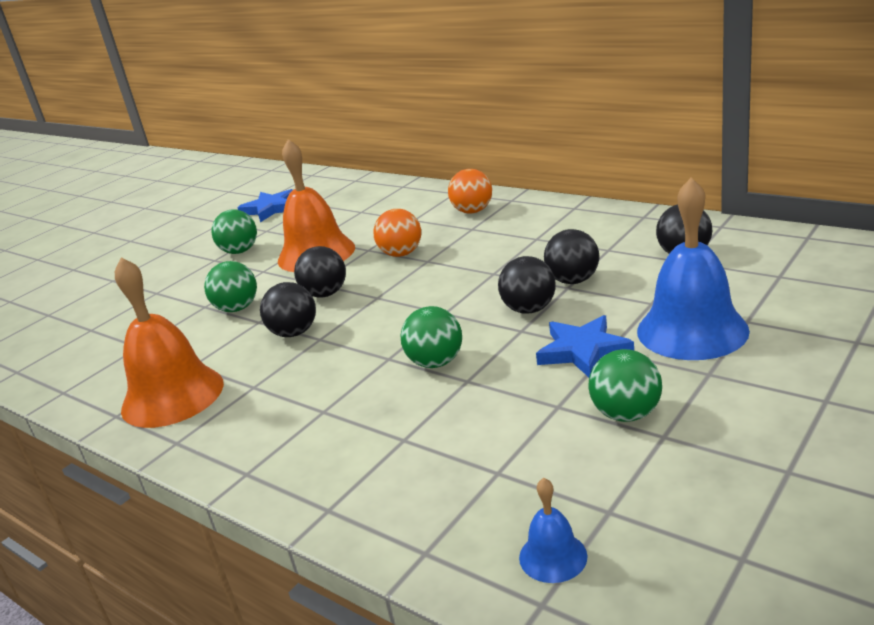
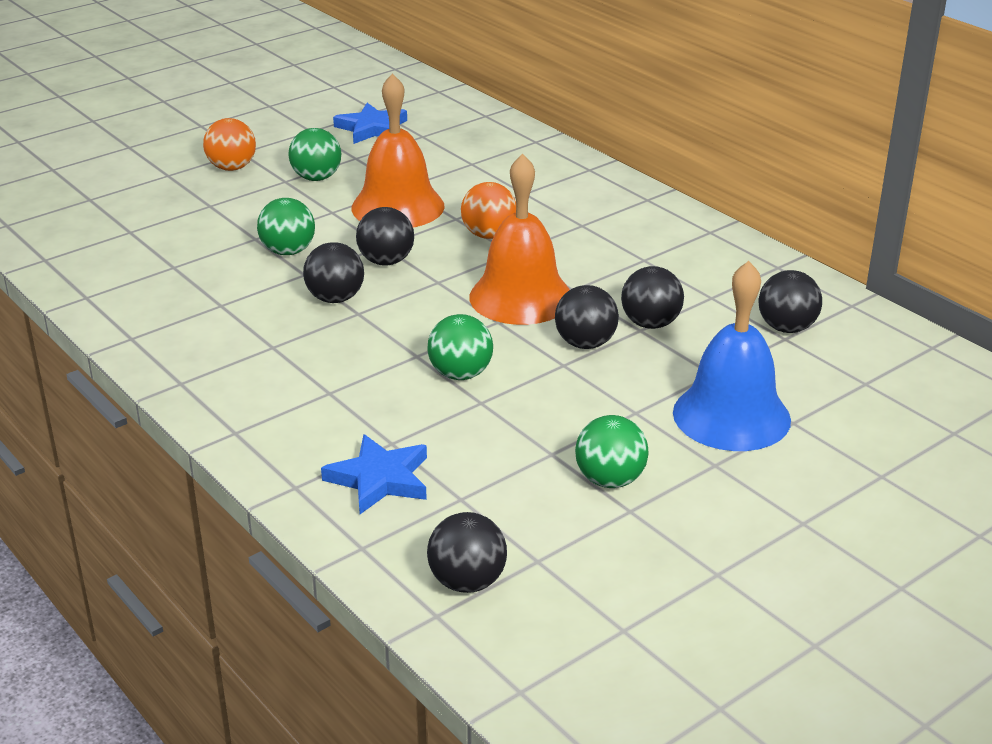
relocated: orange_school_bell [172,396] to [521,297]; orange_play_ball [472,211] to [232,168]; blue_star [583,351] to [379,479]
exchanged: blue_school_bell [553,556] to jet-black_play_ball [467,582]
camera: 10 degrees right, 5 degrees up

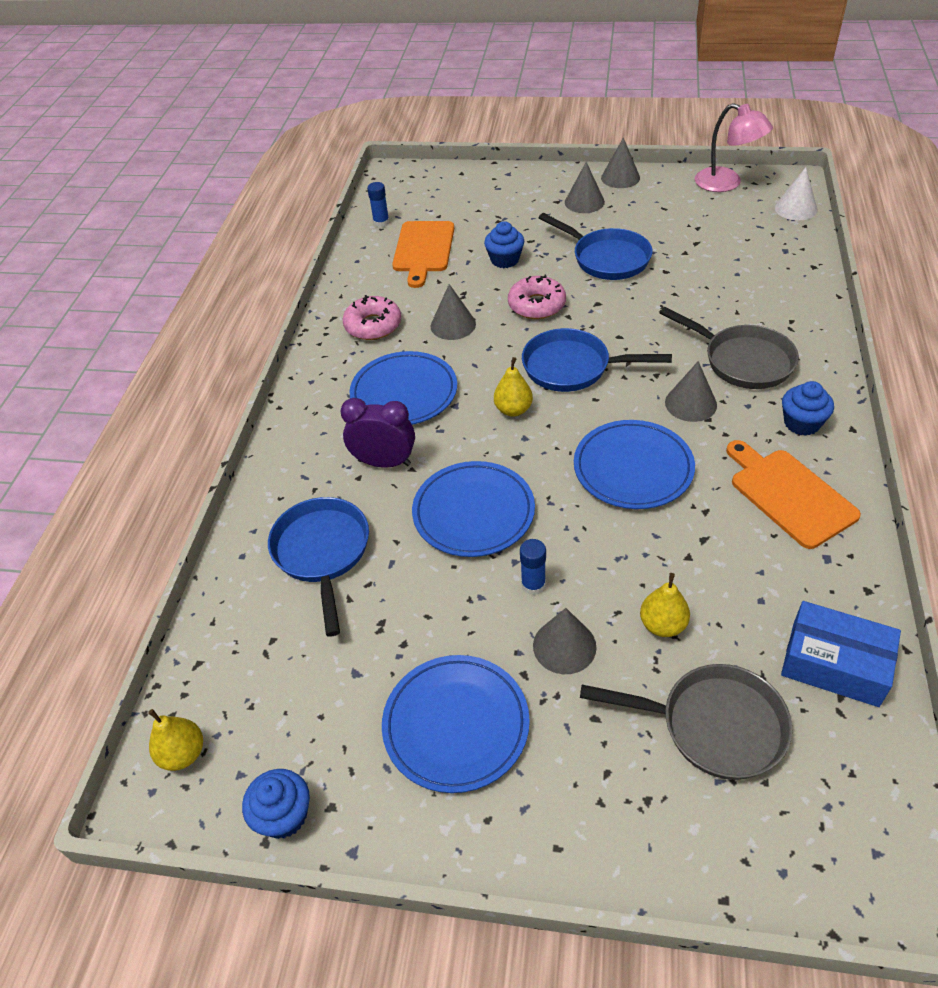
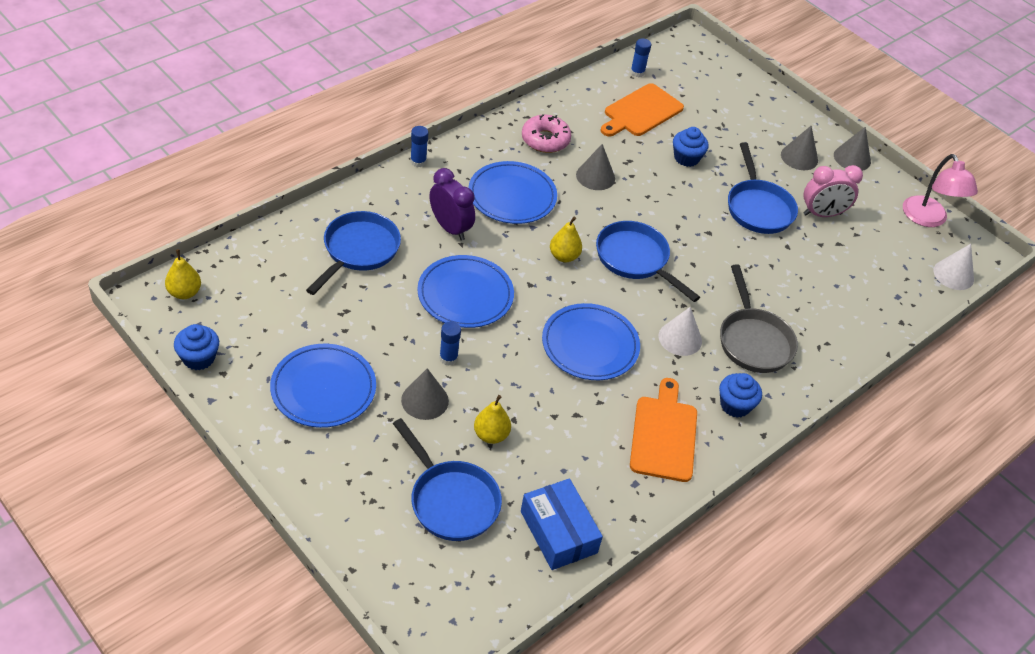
missing: rose-pink_doughnut [536,305]
appeared: blue_glue [418,161]; rose-pink_alarm_clock [822,214]
colour: ash-grey_pan [714,725] to blue_pan [451,501]; ash-grey_cone [690,403] to pure_white_cone [680,338]
camera: 30 degrees right, 0 degrees up

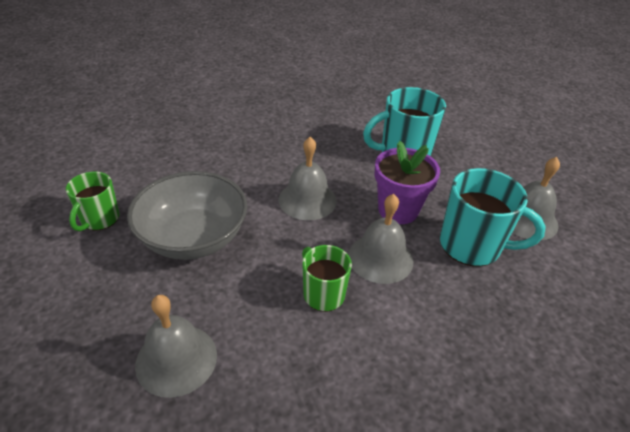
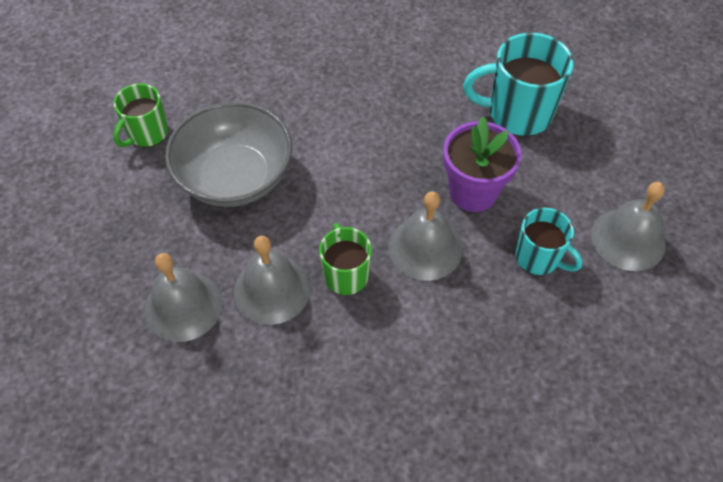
relocated: ash-grey_school_bell [307,200] to [272,290]
size: teal_mug [472,246] = [538,258] x0.62
camera: 20 degrees right, 15 degrees up

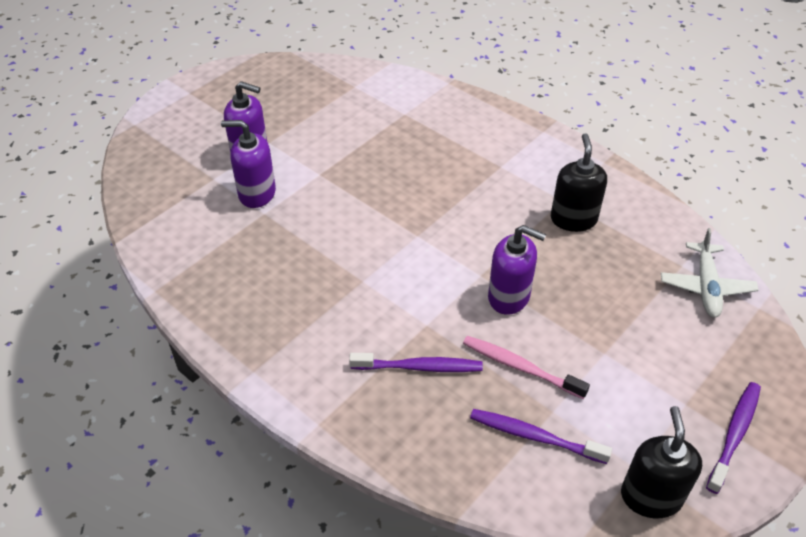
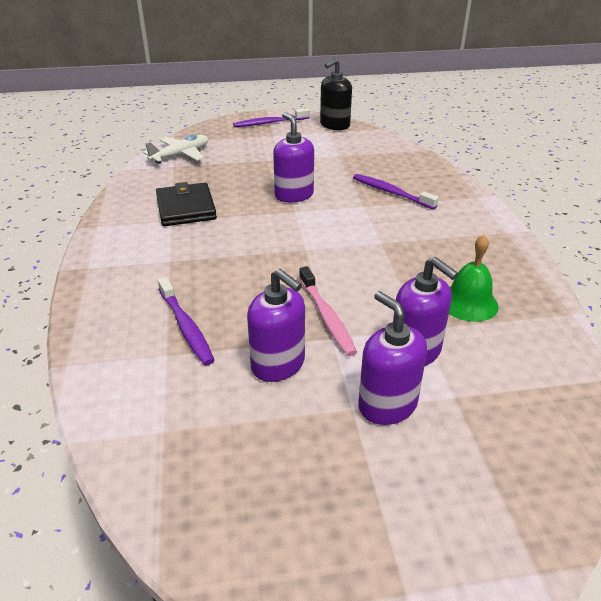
appeared: purple_soap_dispenser [278,364]; green_school_bell [468,303]
relocated: rose-pink_dental_brush [520,367] to [326,316]; purple_dental_brush [534,437] to [186,327]
exchanged: jet-black_soap_dispenser [573,219] to jet-black_card_wallet [186,208]
camera: 140 degrees left, 10 degrees down

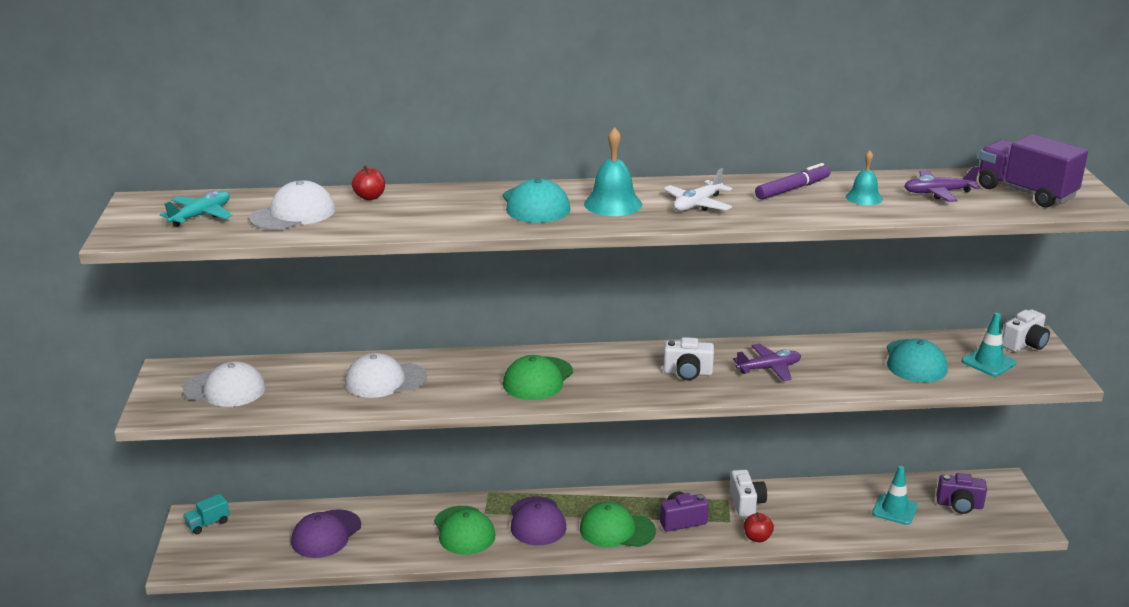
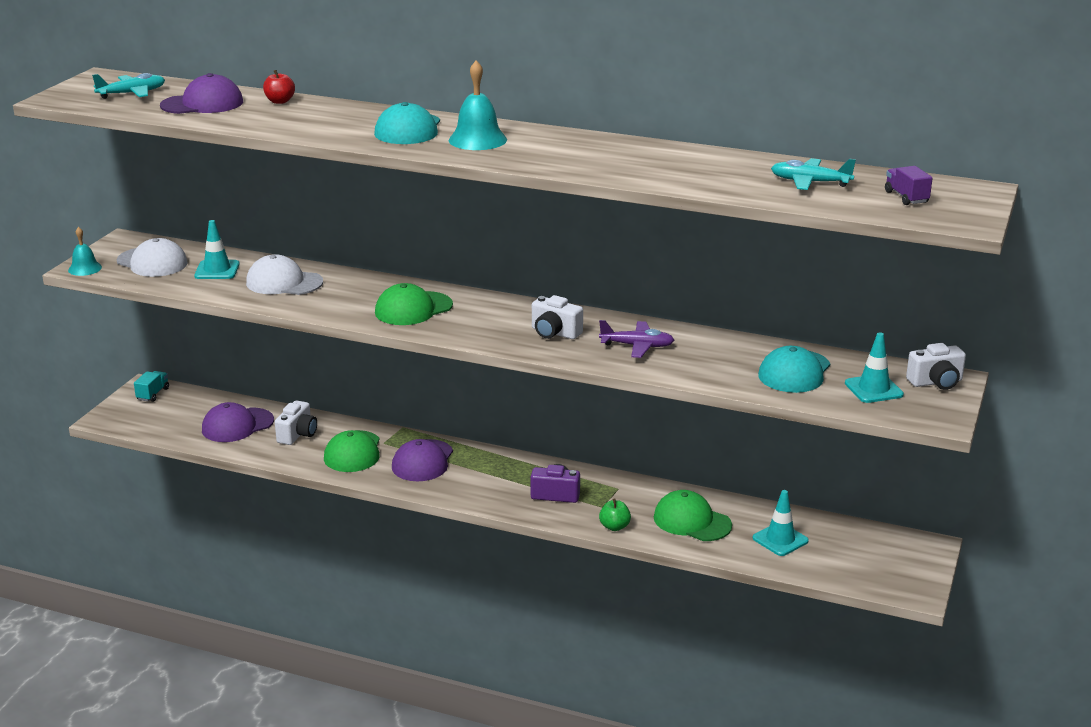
missing: pure_white_aeroplane [697,204]; purple_marker_pen [792,189]; purple_camera [959,505]
appeared: teal_traffic_cone [217,270]
relocated: green_peaked_cap [616,530] to [692,521]; pure_white_camera [746,503] to [297,434]; teal_school_bell [864,197] to [85,268]
colour: pure_white_peaked_cap [293,214] to purple_peaked_cap [202,104]; crimson_apple [757,538] to green_apple [614,527]; purple_aeroplane [938,193] to teal_aeroplane [810,182]
spun: teal_toy_truck [208,524] = [153,394] 120 degrees clockwise
size: purple_toy_truck [1025,192] = [906,197] x0.50
camera: 25 degrees right, 0 degrees up

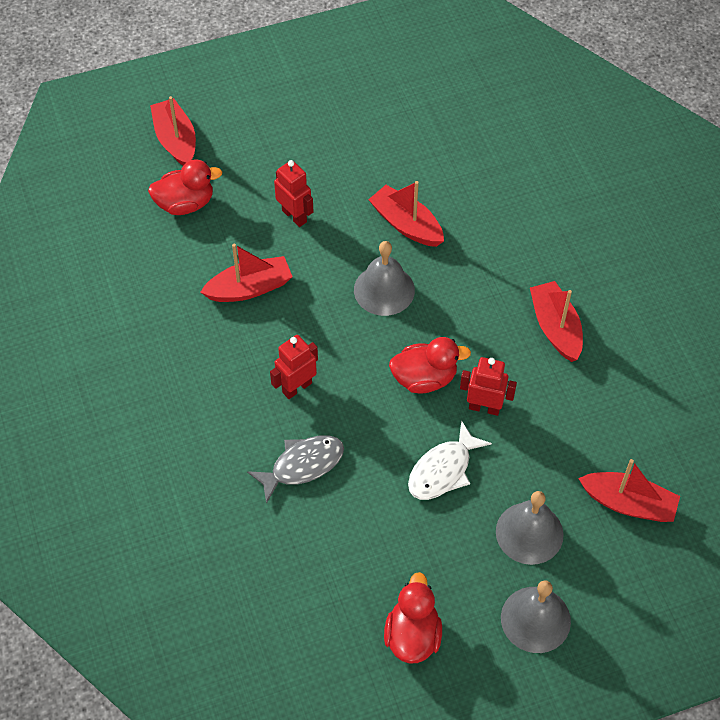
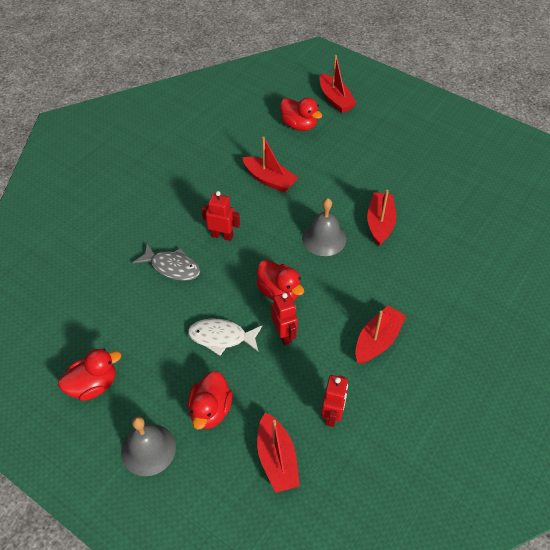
relocated: crimson_toy_robot [294,216] to [332,415]
exchanged: ash-grey_school_bell [529,533] to crimson_duck [210,410]
spun: crimson_boat [176,140] = [335,99] 120 degrees clockwise
camera: 55 degrees right, 5 degrees down

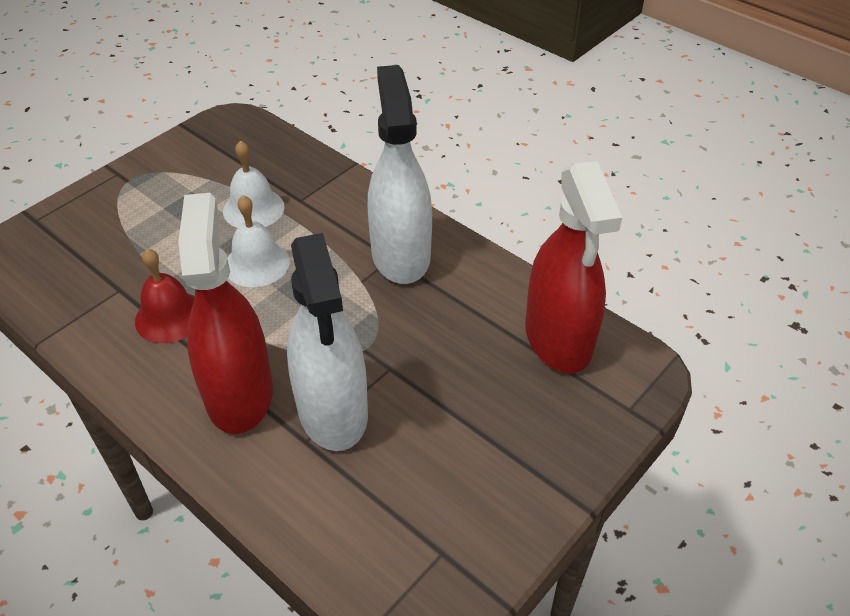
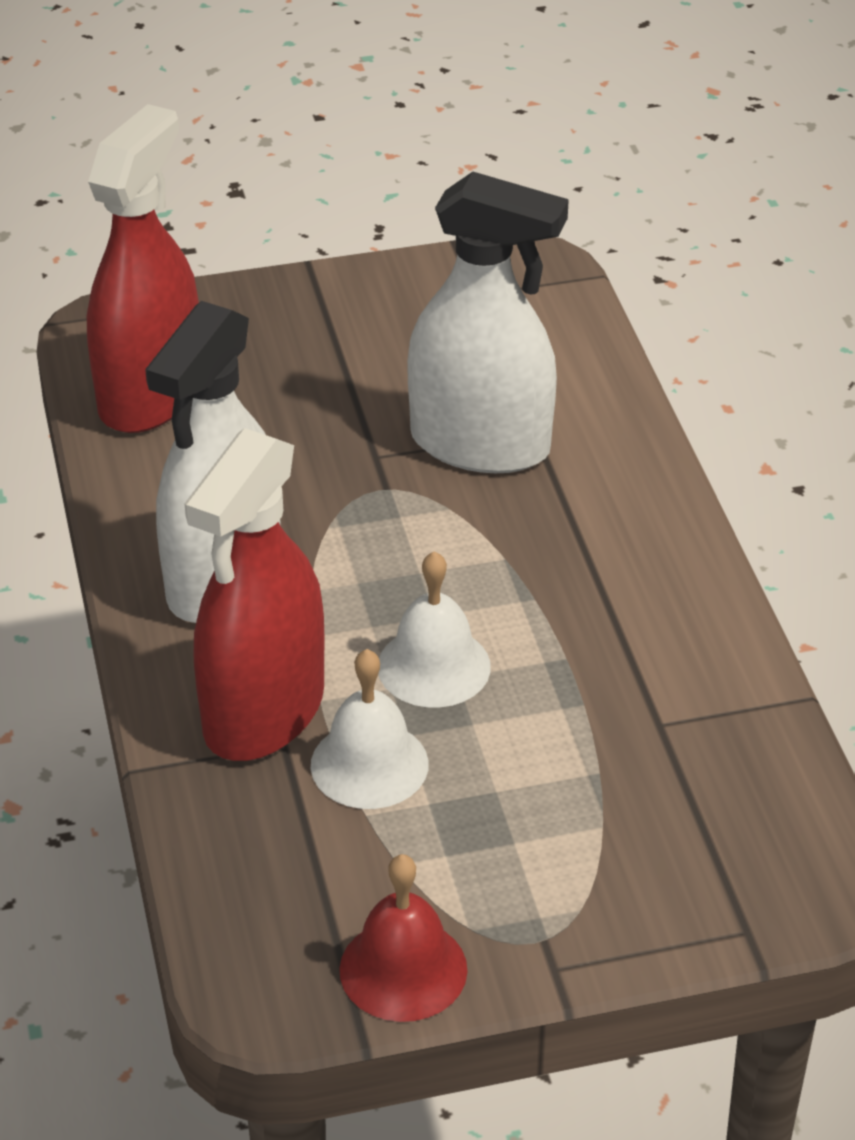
relocated: crimson_school_bell [170,316] to [403,969]; crimson_spray_bottle [239,394] to [264,712]
spun: pure_white_spray_bottle [332,410] = [480,444] 90 degrees clockwise
camera: 145 degrees left, 5 degrees down

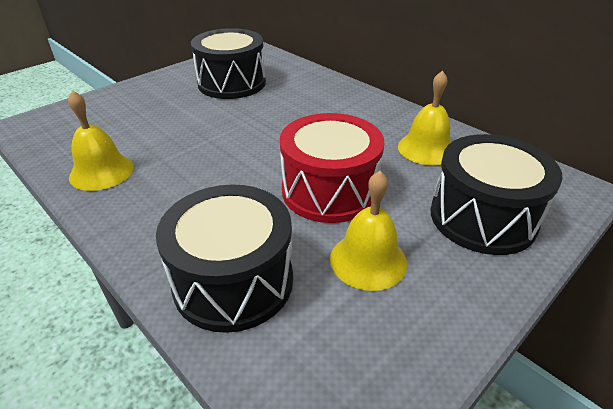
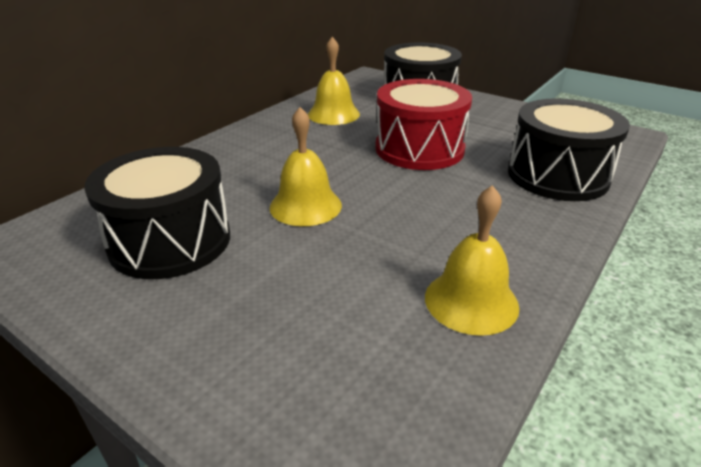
relocated: yellow_school_bell [368,260] to [305,206]
camera: 100 degrees left, 5 degrees down

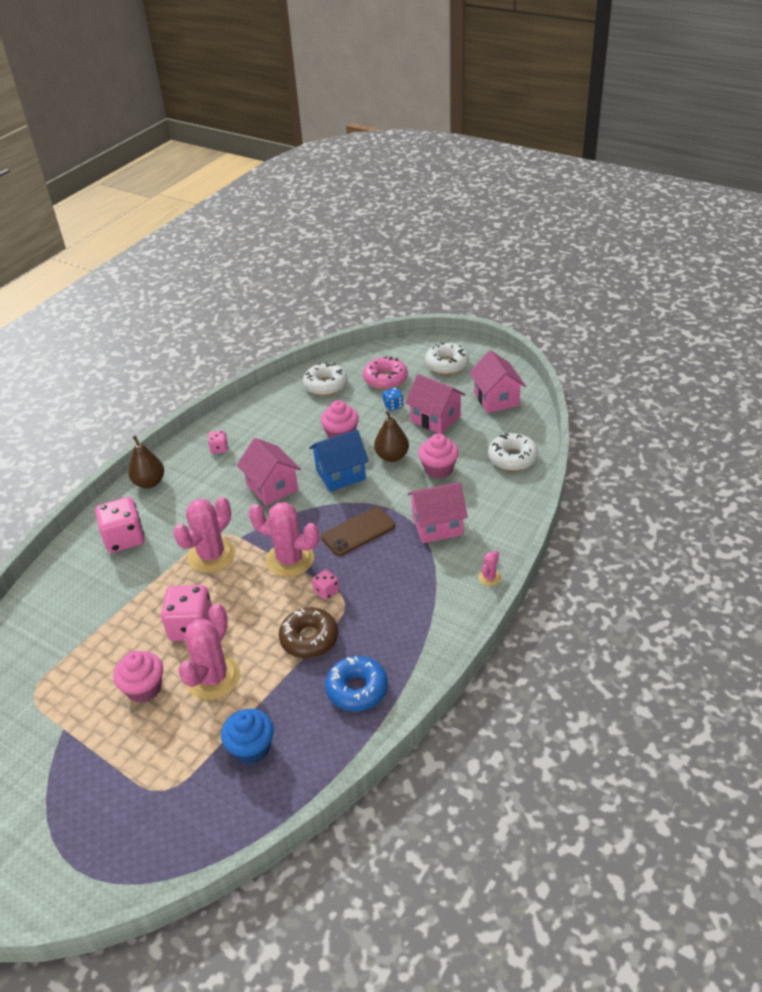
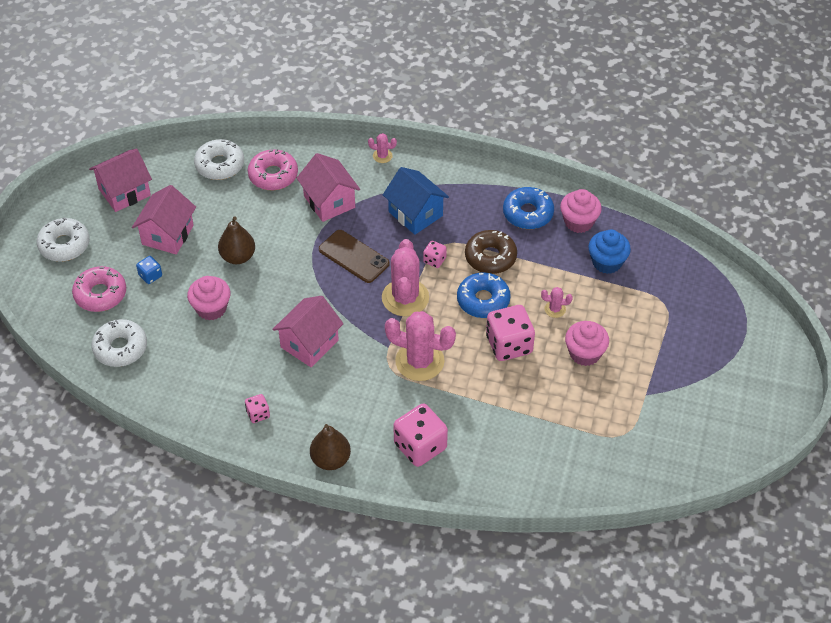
appeared: rose-pink_doughnut [273,175]; blue_doughnut [483,300]
relocated: blue_toy_house [340,474] to [415,214]; rose-pink_cupcake [438,469] to [578,222]
size: rose-pink_cactus [213,678] = [555,309] x0.45
camera: 110 degrees left, 10 degrees up

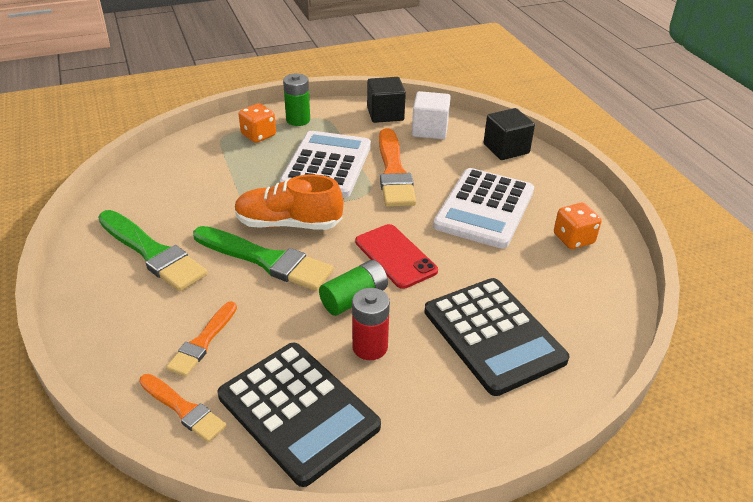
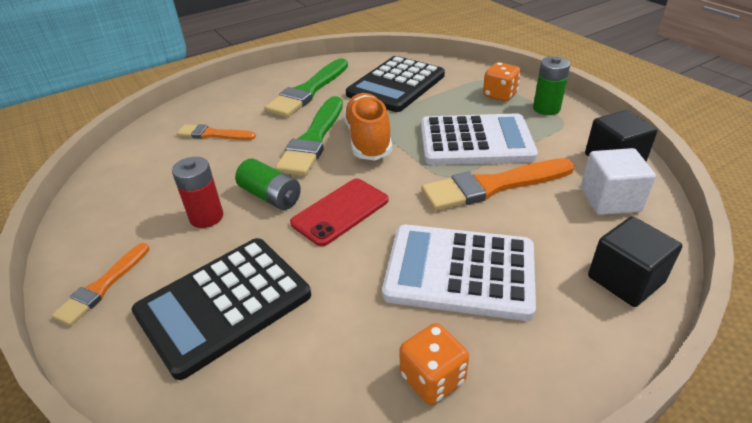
relocated: orange_paintbrush [183,409] to [102,286]; jet-black_adding_machine [298,411] to [396,85]
camera: 80 degrees right, 0 degrees up

